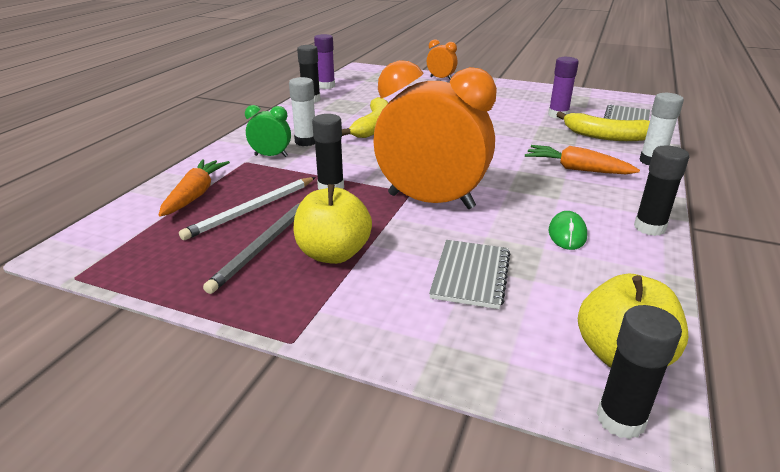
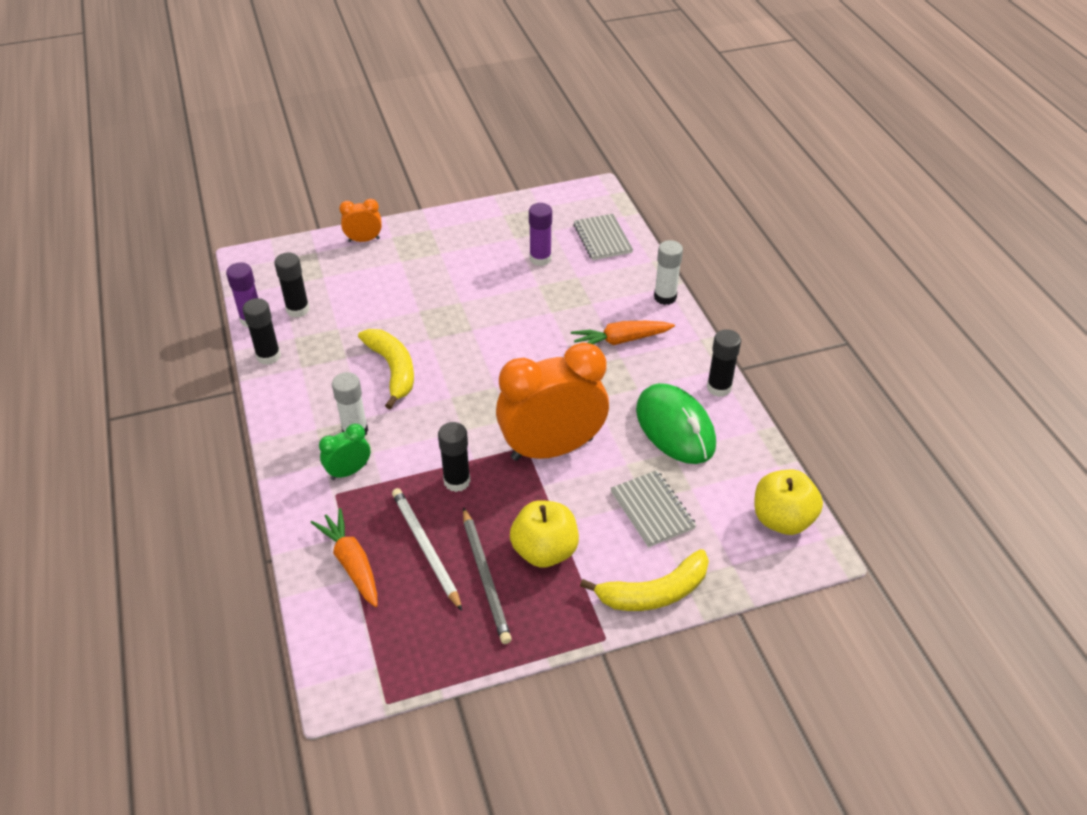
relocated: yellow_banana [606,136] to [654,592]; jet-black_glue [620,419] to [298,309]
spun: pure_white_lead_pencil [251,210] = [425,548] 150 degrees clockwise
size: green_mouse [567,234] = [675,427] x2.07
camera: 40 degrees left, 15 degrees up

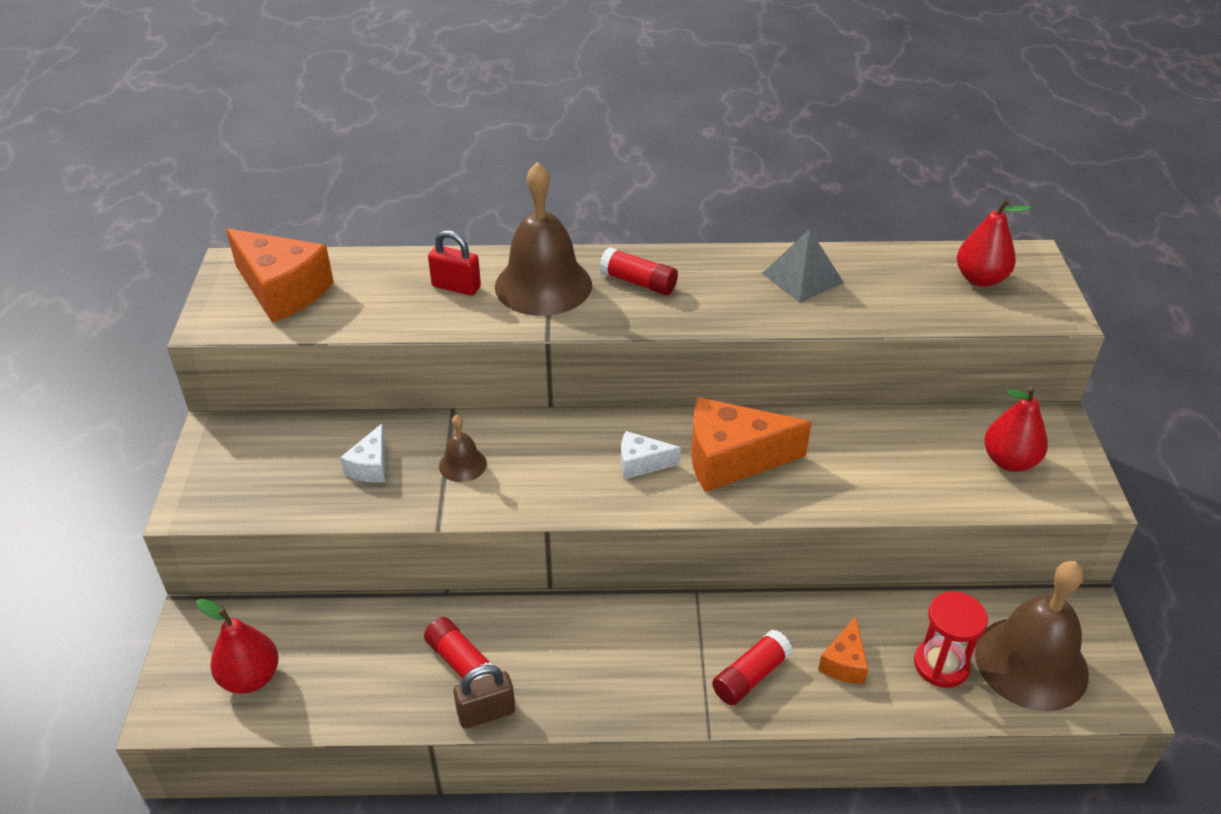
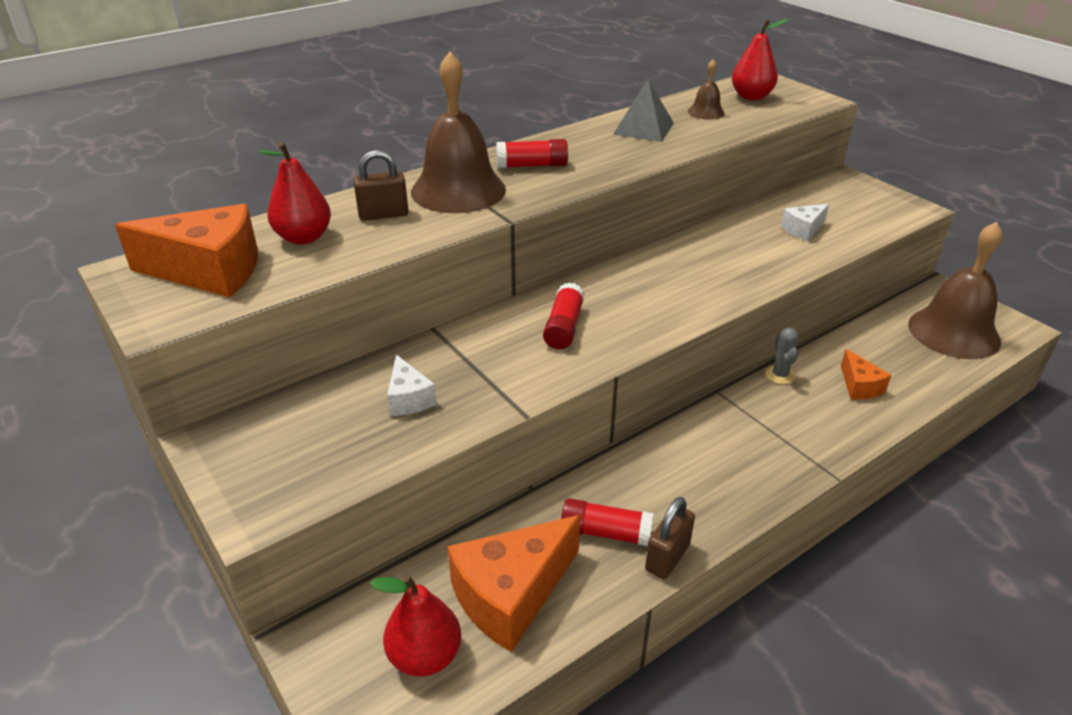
missing: crimson_sandglass [941,665]
appeared: ash-grey_cactus [780,375]
relocated: russet_school_bell [462,464] to [706,112]; pure_white_cheese [641,463] to [803,230]; orange_cheese [731,459] to [511,595]; crimson_glue [750,676] to [563,327]; crimson_pear_fruit [1009,461] to [304,238]
colour: crimson_padlock [456,287] to russet_padlock [383,214]
camera: 35 degrees left, 5 degrees down

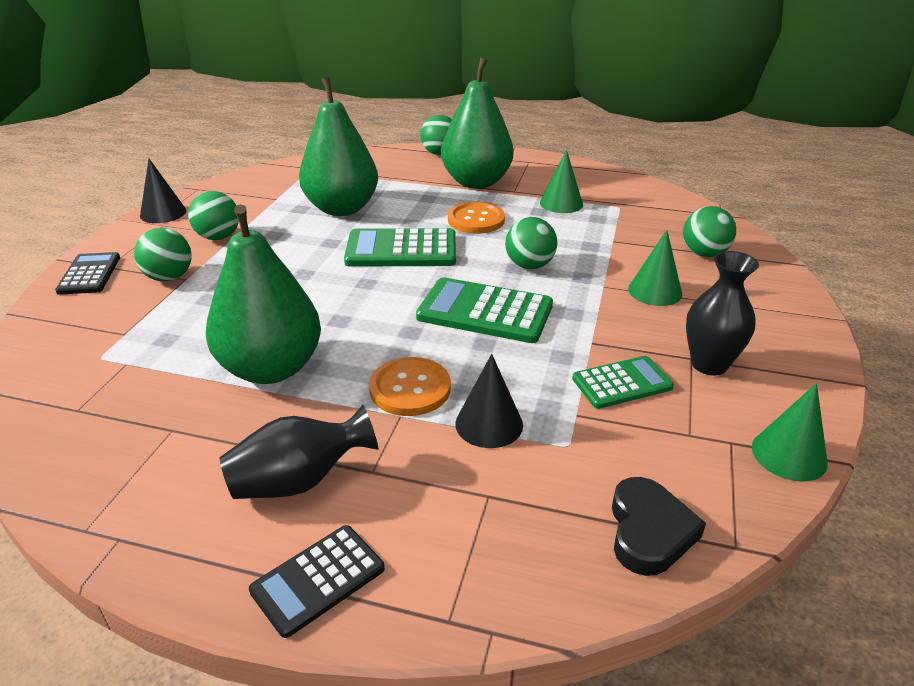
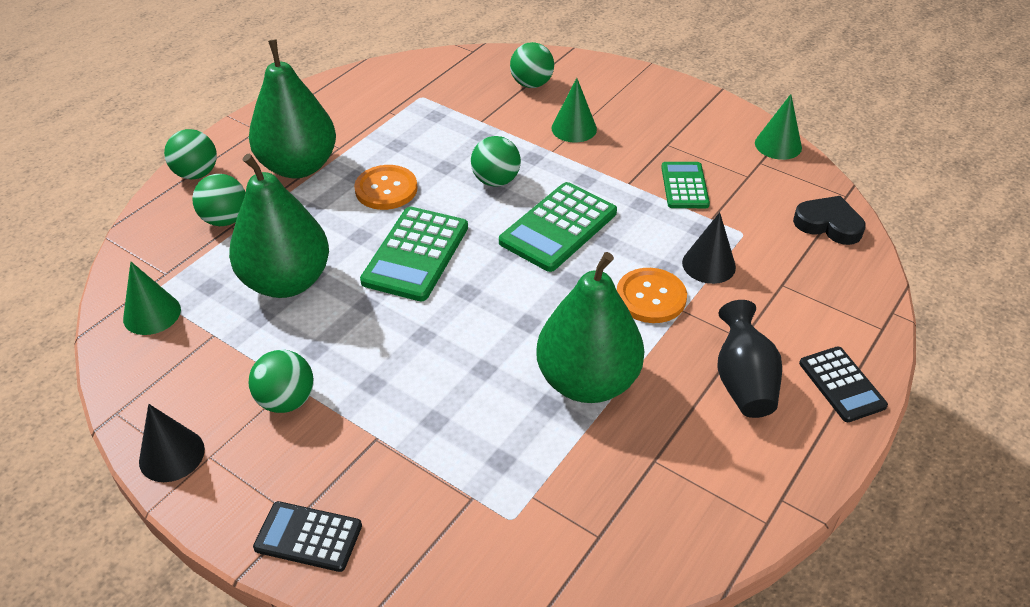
missing: jet-black_vase [709,364]
relocated: green_play_ball [169,277] to [225,219]; green_cone [561,203] to [152,314]
camera: 70 degrees left, 10 degrees up

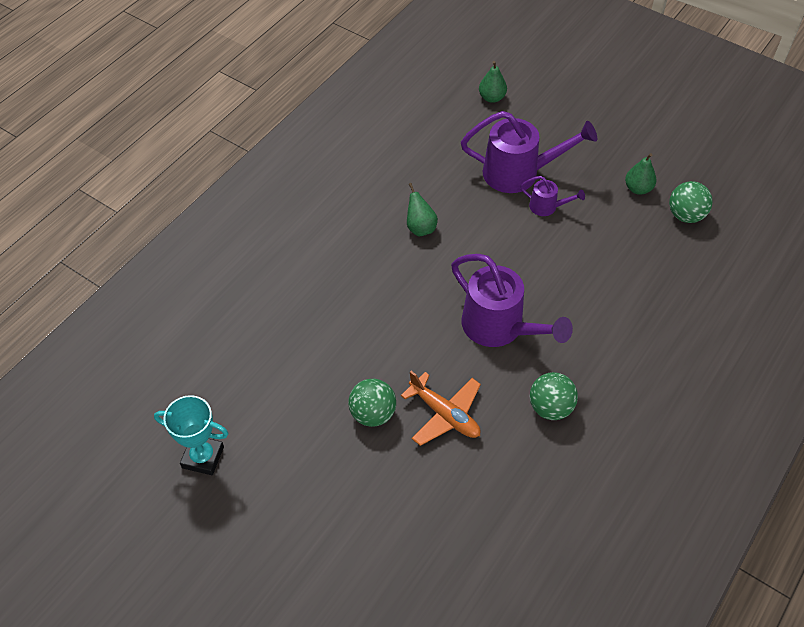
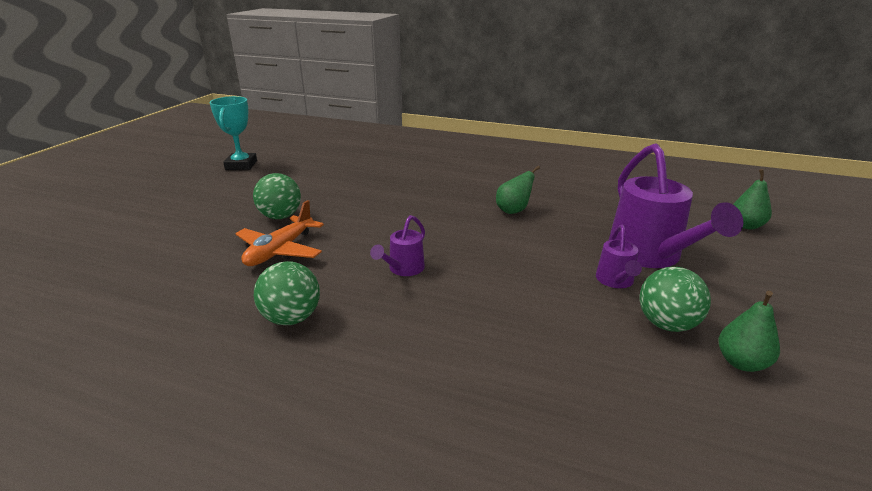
relocated: green_play_ball [685,215] to [666,324]
size: purple_watering_can [500,328] = [403,269] x0.49
camera: 75 degrees right, 25 degrees down

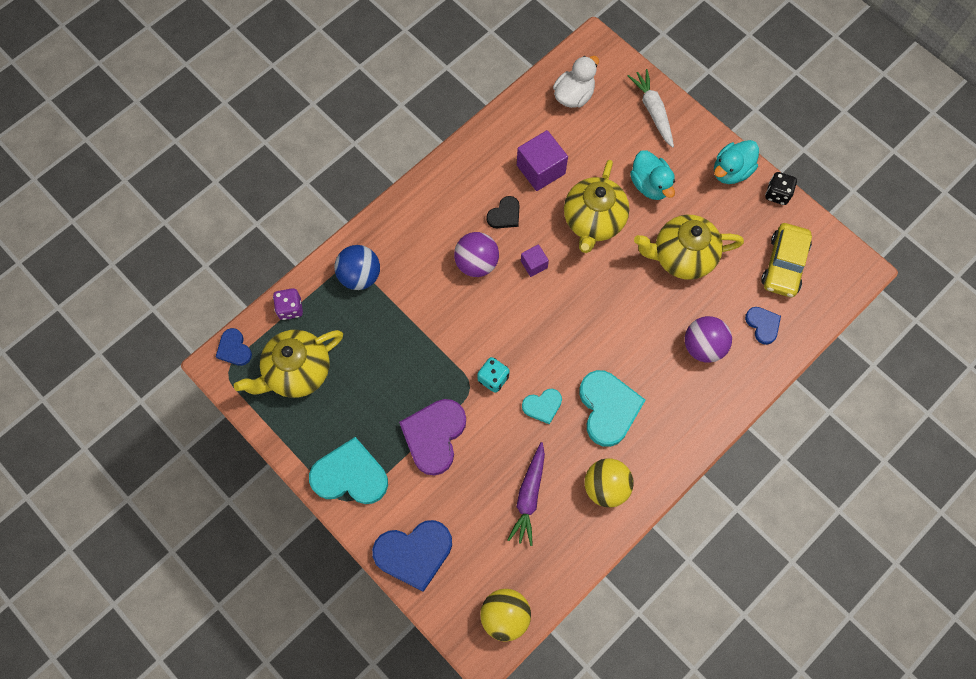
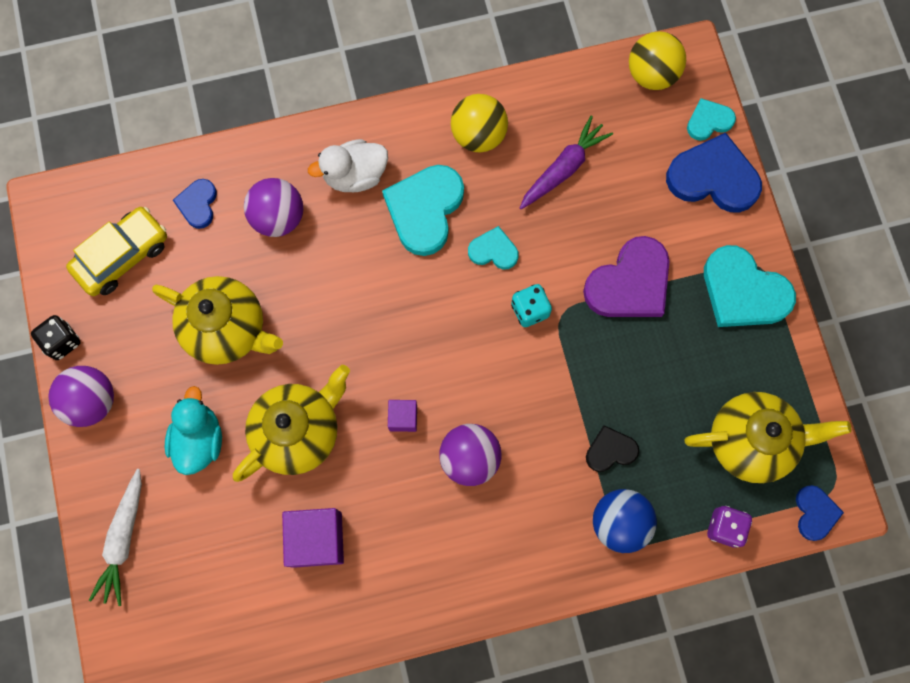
appeared: teal_heart_shape [708,121]
relocated: jet-black_heart_shape [505,215] to [610,450]; pure_white_duck [574,95] to [355,175]
exchanged: teal_duck [731,171] to purple_play_ball [92,401]
camera: 150 degrees left, 5 degrees up

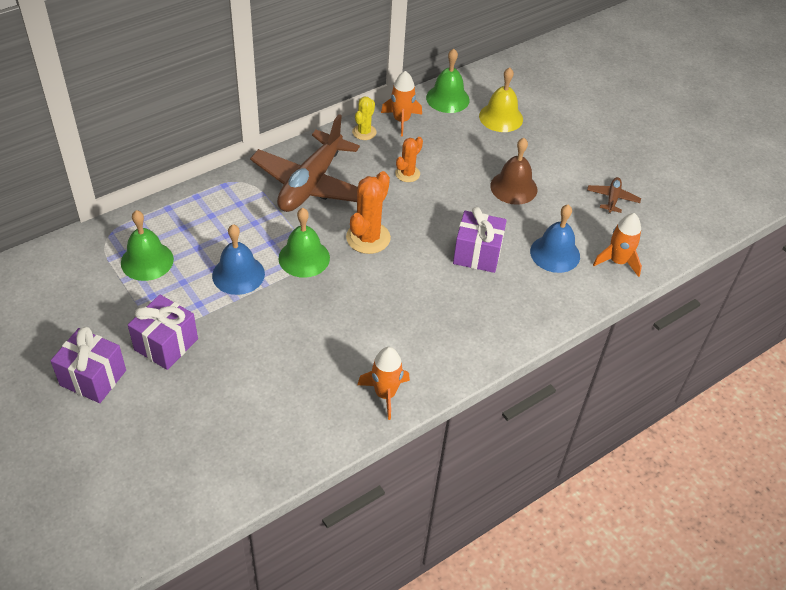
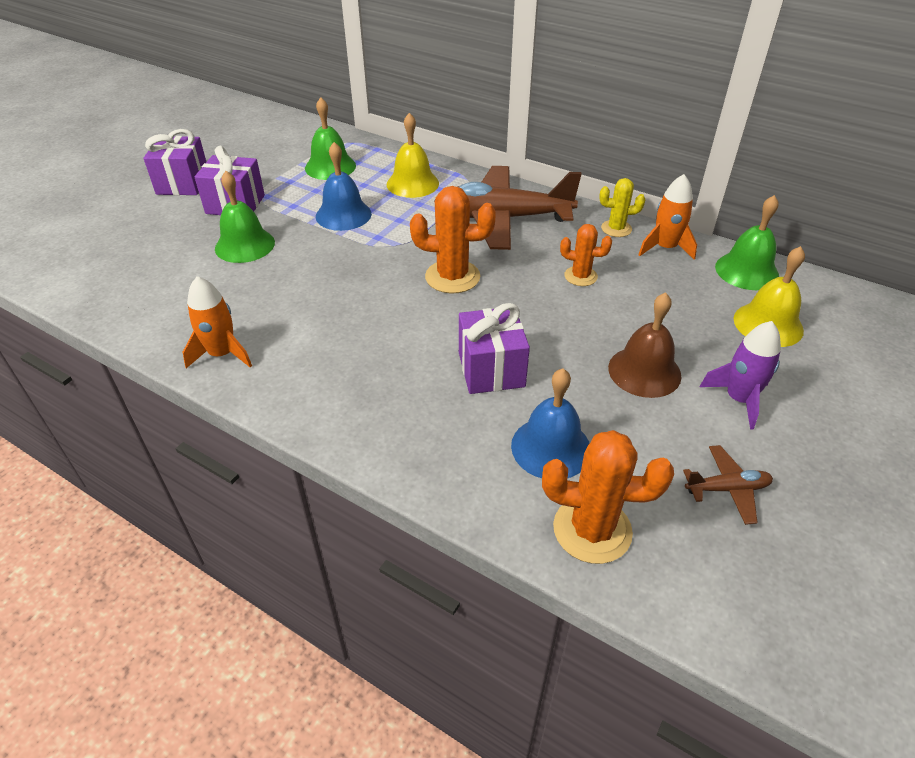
appeared: yellow_school_bell [412,183]; purple_spaceship [739,399]
relocated: green_school_bell [304,258] to [245,245]
exchanged: orange_spaceship [617,261] to orange_cactus [592,530]
camera: 70 degrees right, 5 degrees down

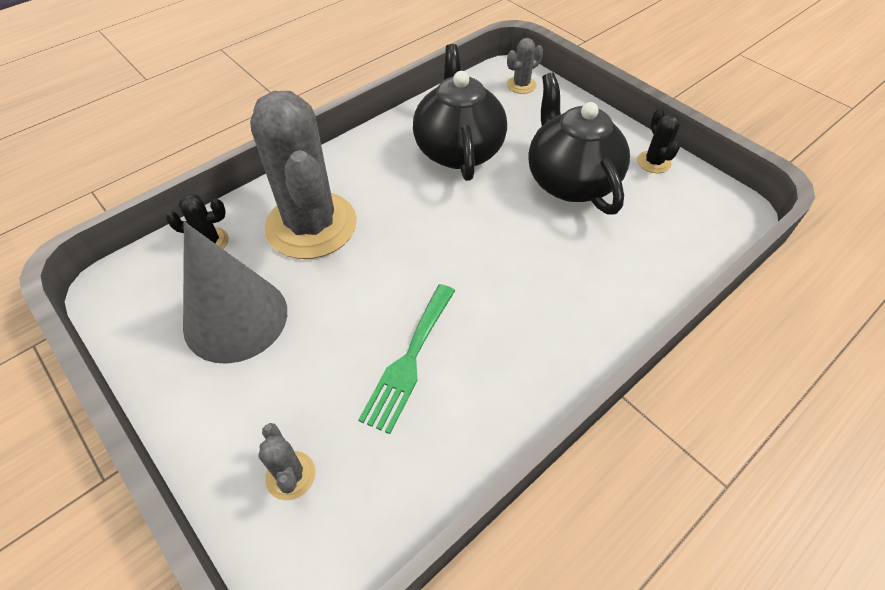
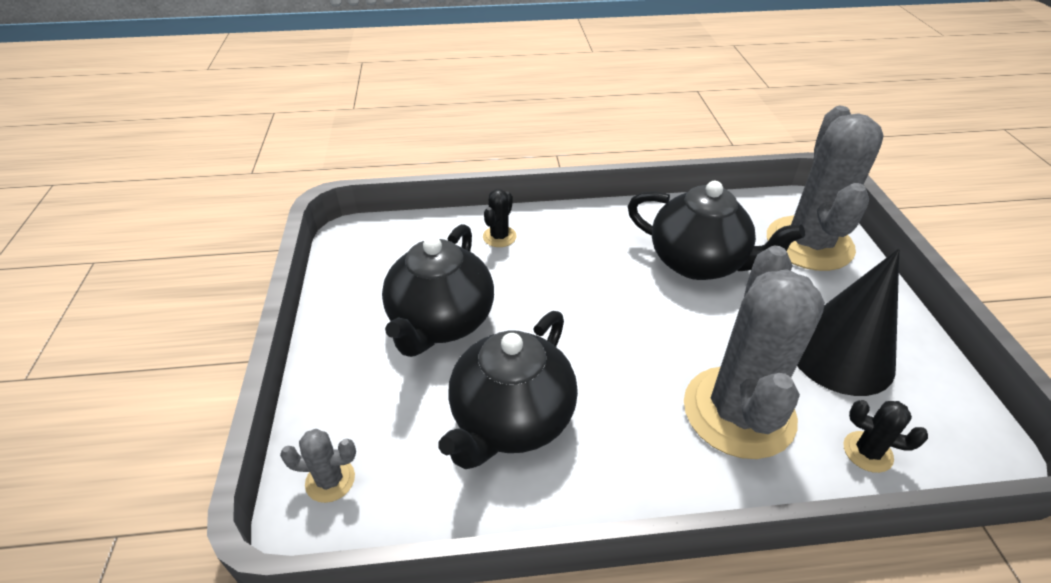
relocated: jet-black_cactus [653,162] to [499,237]
exchanged: green_dinner_fork [409,360] to jet-black_china_teapot [698,263]
colour: ash-grey_cone [235,318] to jet-black_cone [840,354]
size: ash-grey_cactus [290,475] = [809,243] x2.47
camera: 145 degrees left, 10 degrees down

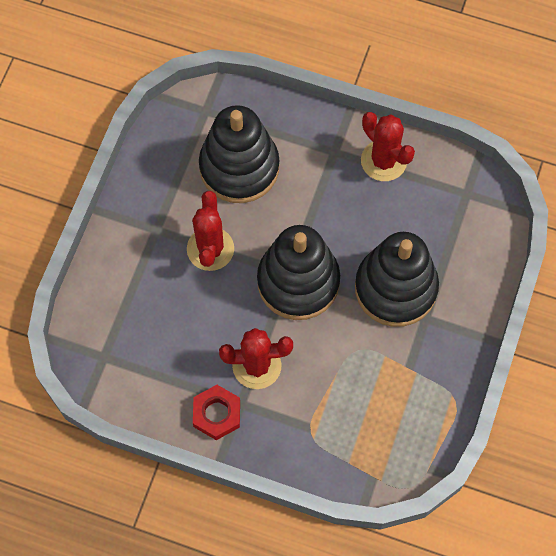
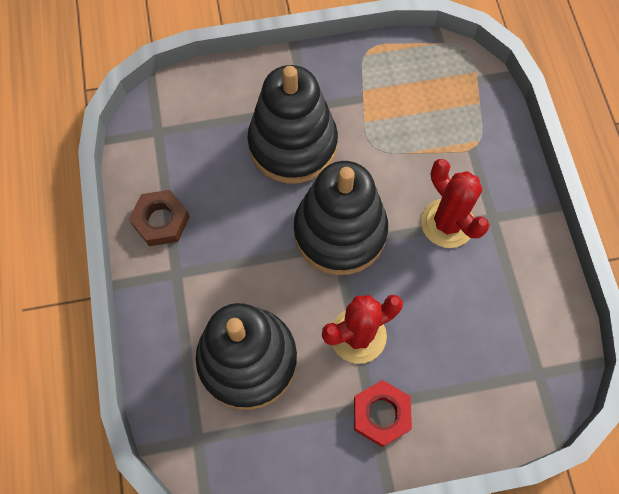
relocated: crimson_hex_nut [216,414] to [381,414]
exchanged: crimson_cactus [383,160] to russet_hex_nut [161,221]
camera: 120 degrees left, 0 degrees up

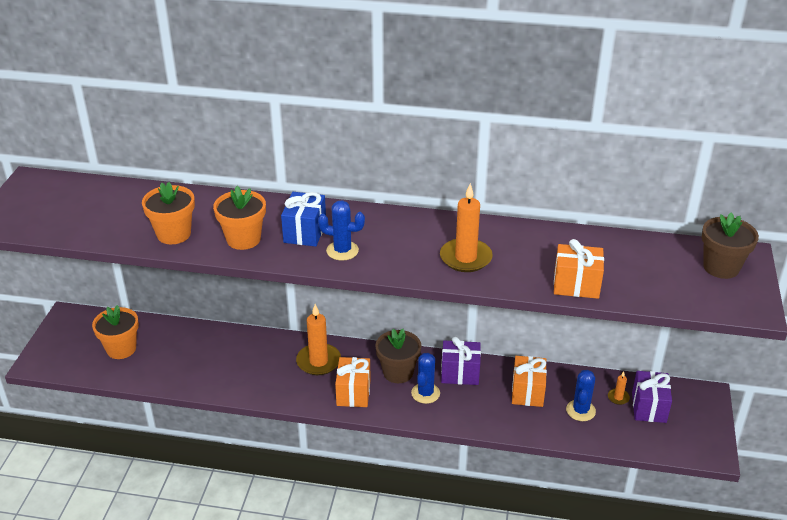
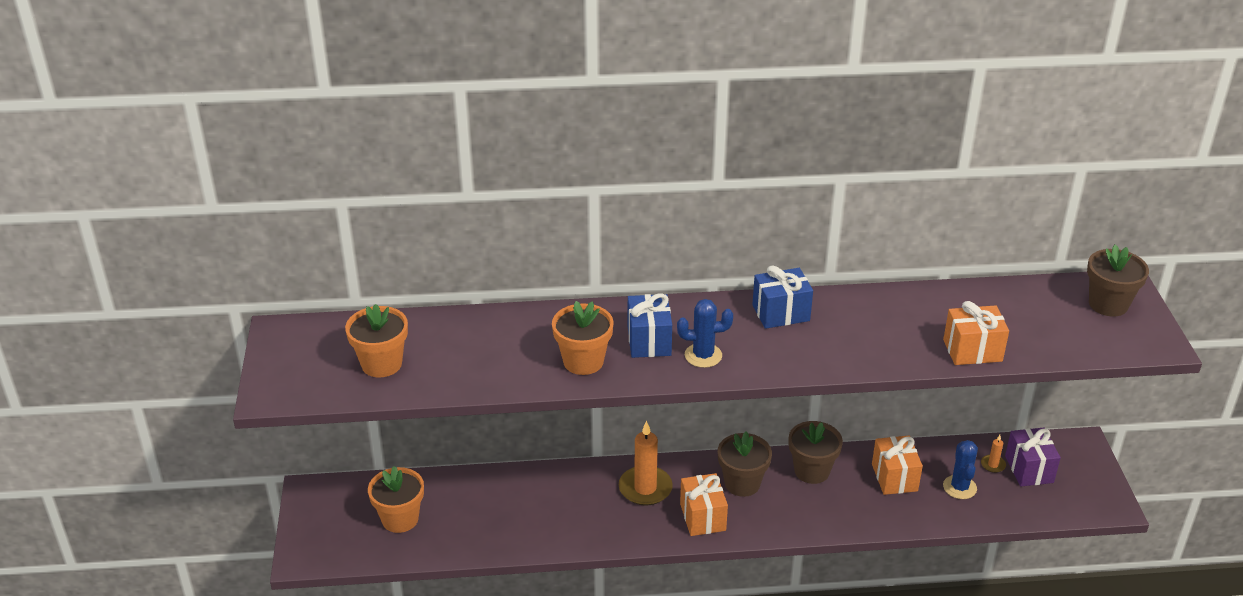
missing: blue_cactus [425,393]; orange_pillar_candle [465,258]
appeared: blue_present [781,313]
relocated: orange_plant_pot [174,234] to [381,364]
exchanged: purple_present [460,373] to russet_plant_pot [811,471]
camera: 15 degrees left, 0 degrees up

